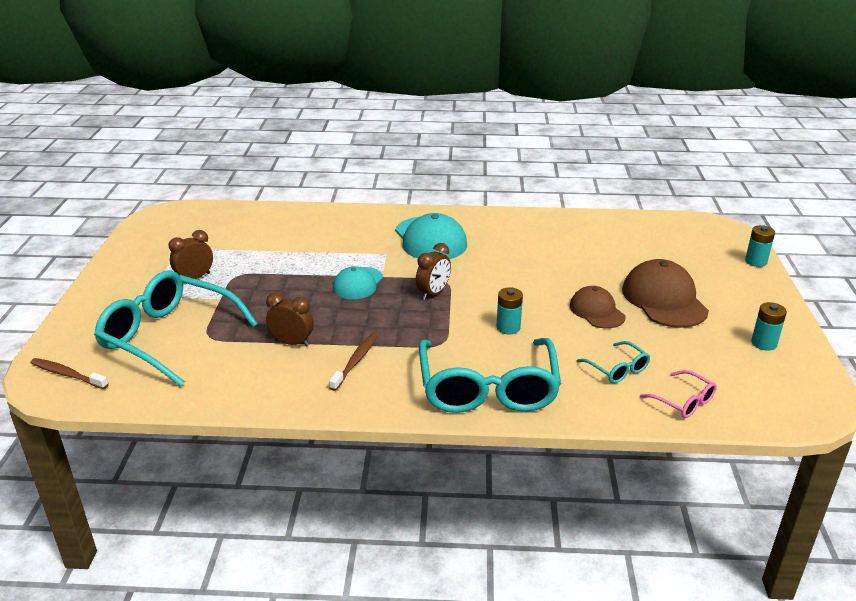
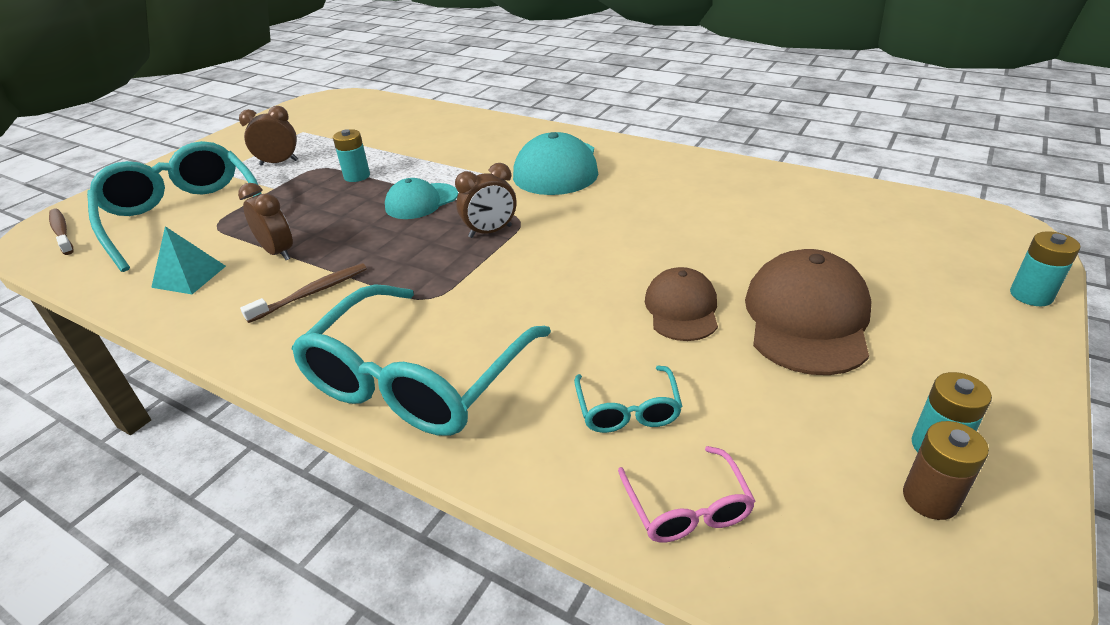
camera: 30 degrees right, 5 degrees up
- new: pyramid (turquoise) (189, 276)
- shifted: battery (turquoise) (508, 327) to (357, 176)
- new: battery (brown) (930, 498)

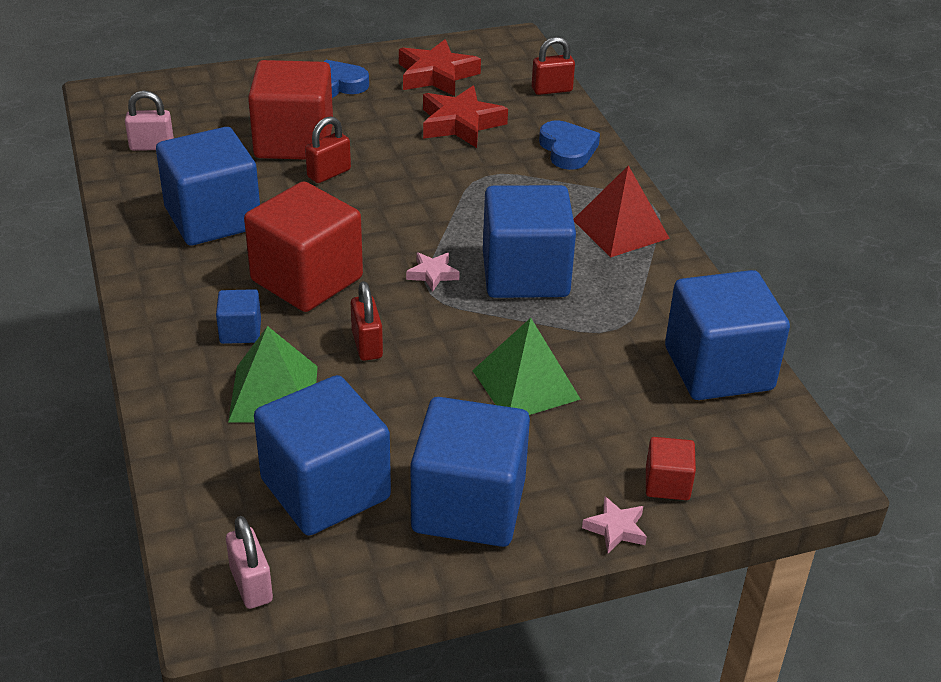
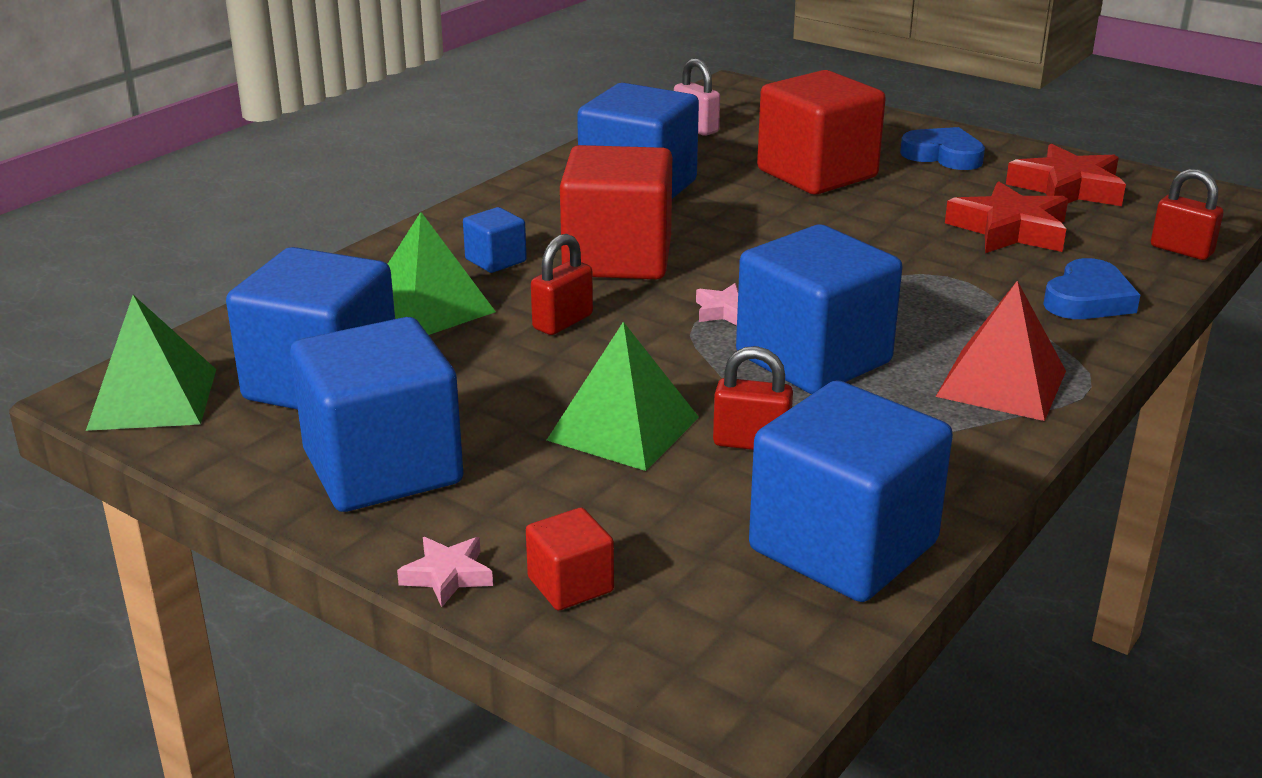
camera: 55 degrees right, 10 degrees down
- swapped: padlock (pink) (251, 585) to pyramid (green) (153, 398)
- shifted: padlock (red) (329, 173) to (751, 442)

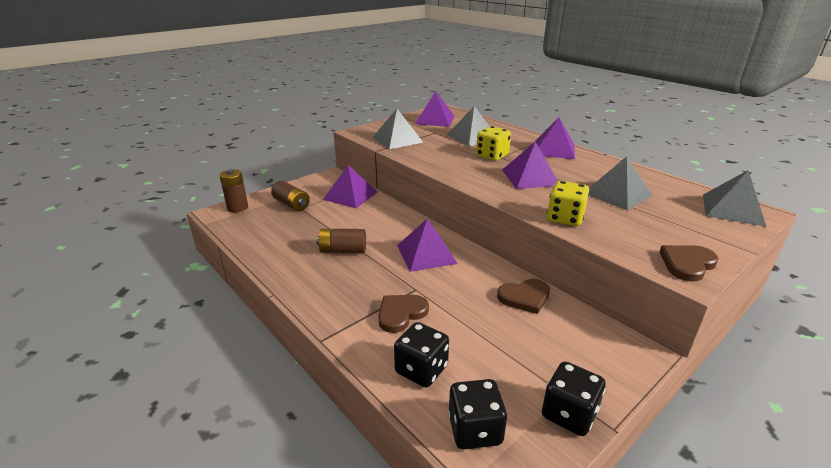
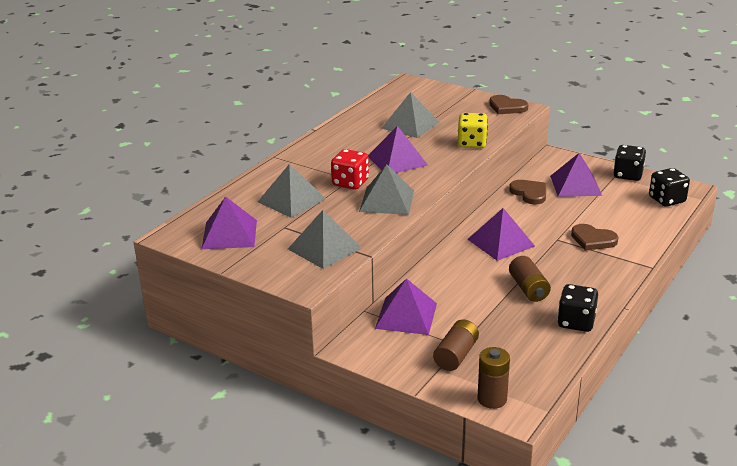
camera: 105 degrees left, 0 degrees up
- repainted: dice (yellow) (492, 156) to dice (red) (350, 183)
- shifted: pyramid (grey) (732, 209) to (387, 201)
- shifted: pyramid (purple) (554, 149) to (575, 185)
- shifted: dice (black) (421, 369) to (576, 322)

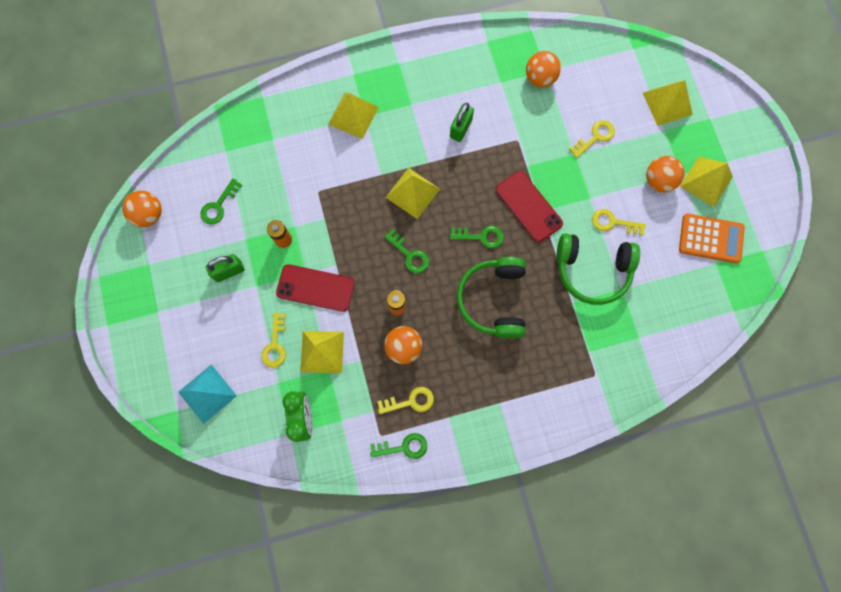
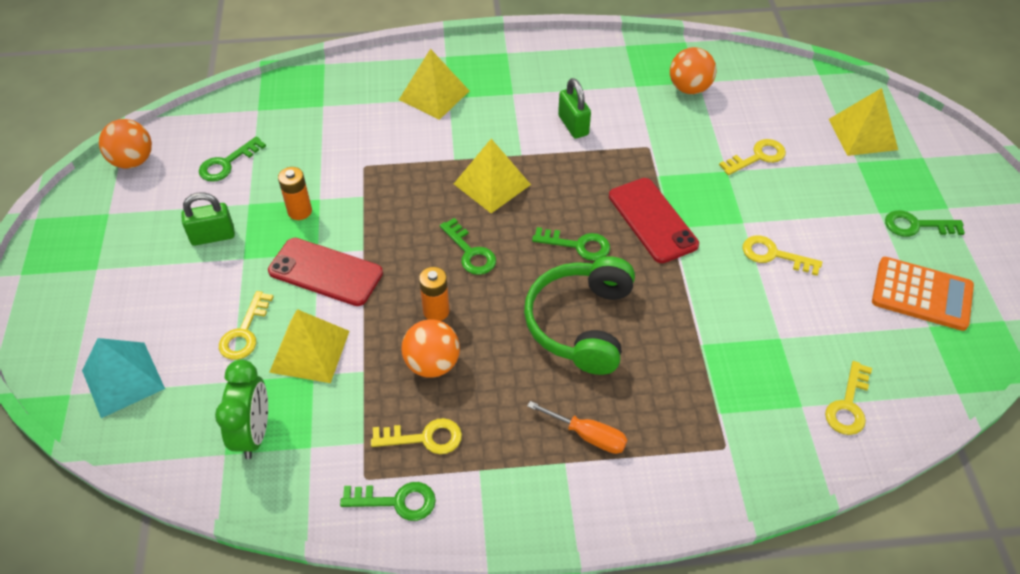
camera: 10 degrees right, 25 degrees down
- new: screwdriver (orange) (588, 435)
- rotated: padlock (green) (460, 128) = (573, 125) 60 degrees counterclockwise
- new: key (yellow) (848, 405)
- swapped: pyramid (yellow) (706, 181) to key (green) (916, 225)
- gone: headphones (green) (592, 270)
- gone: ball (orange) (658, 181)

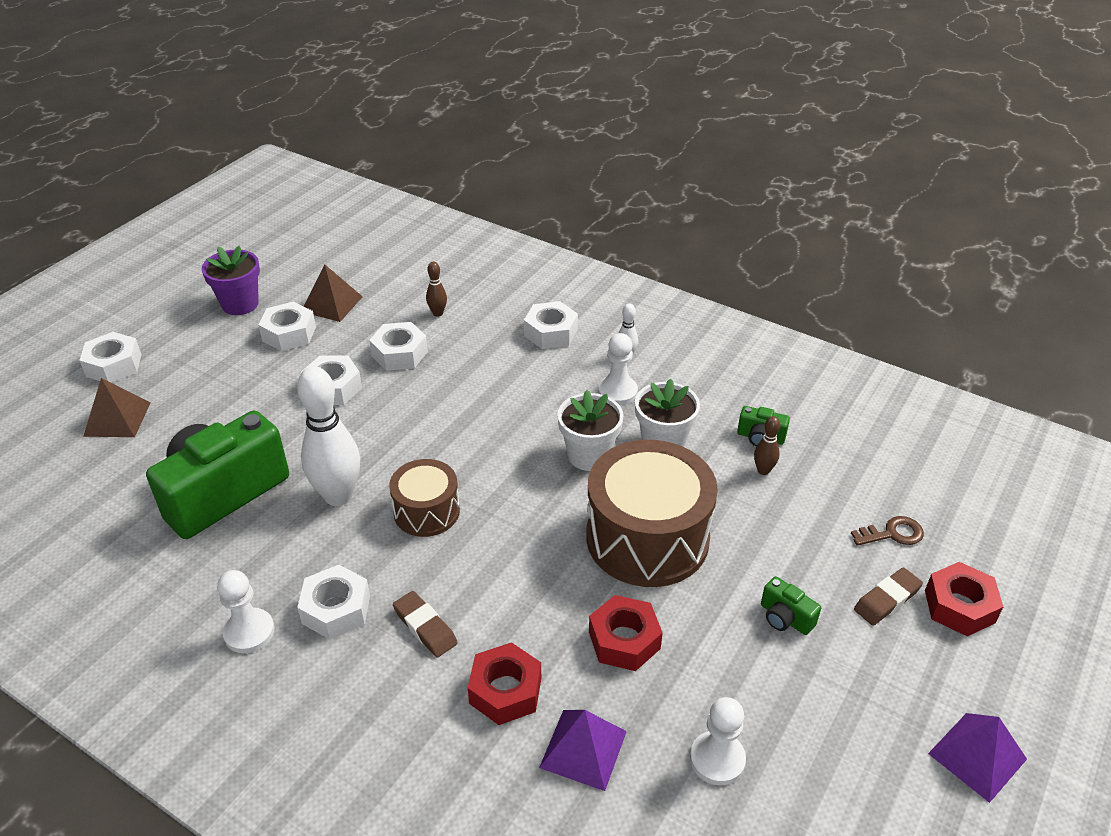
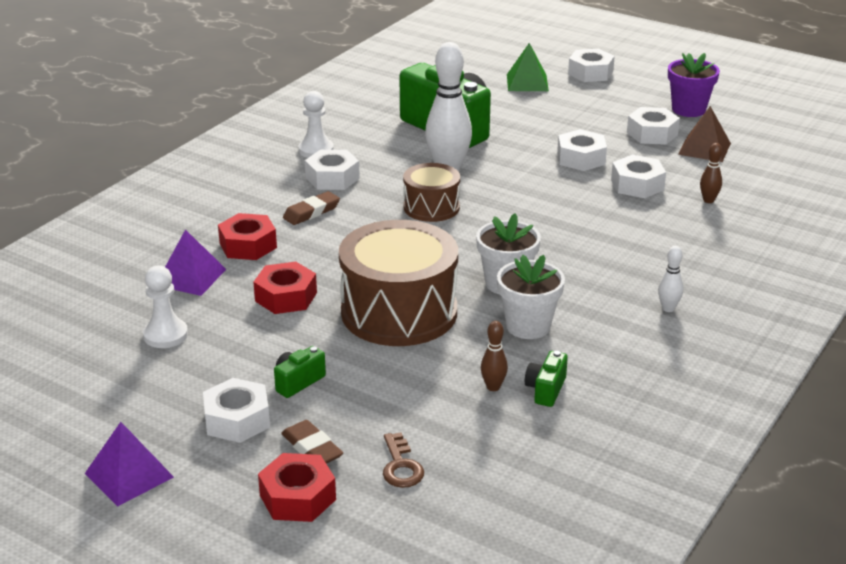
camera: 90 degrees right, 10 degrees down
- shifted: nut (white) (551, 333) to (237, 420)
- repainted: pyramid (brown) (117, 419) to pyramid (green) (527, 82)
- gone: pawn (white) (617, 392)

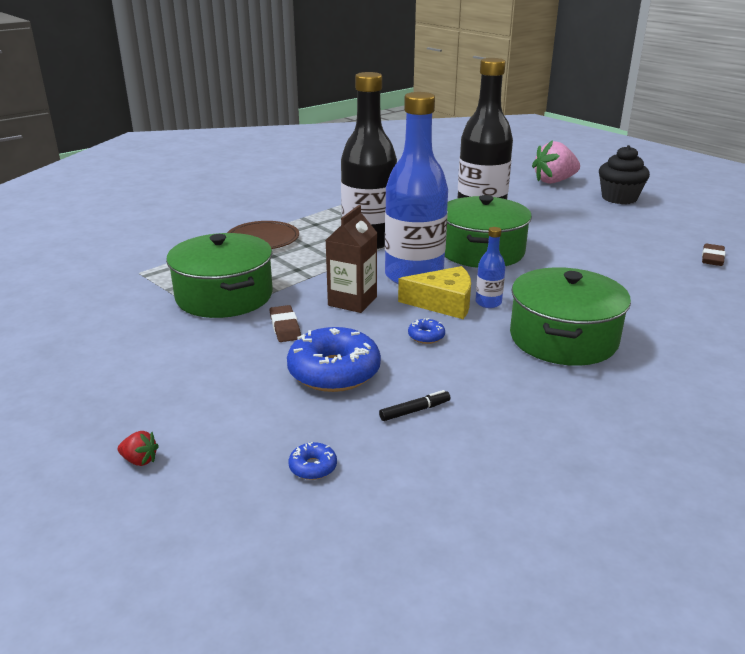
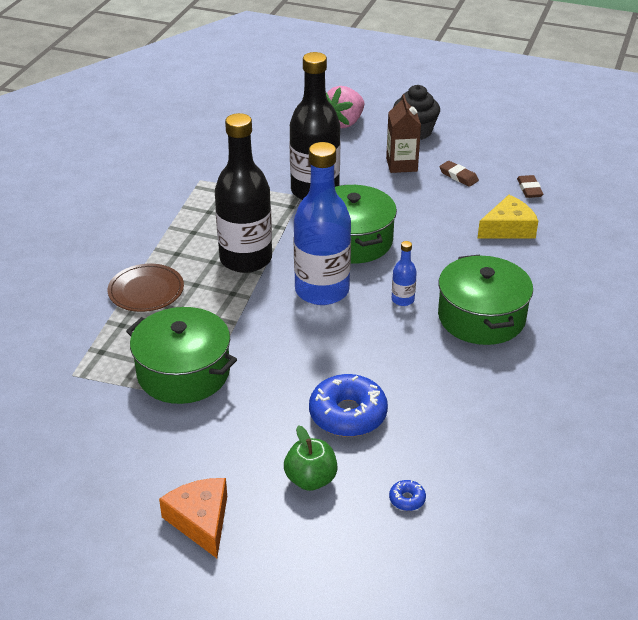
camera: 30 degrees left, 10 degrees up
- new: cheese (orange) (200, 521)
- new: apple (green) (311, 479)
- shifted: carton (brown) (352, 301) to (401, 165)
- shifted: eraser (brown) (285, 327) to (458, 176)
- shifted: cheese (yellow) (443, 303) to (508, 228)
- gone: strawberry (red) (140, 460)
- gone: marker (black) (414, 411)
- gone: donut (blue) (426, 336)

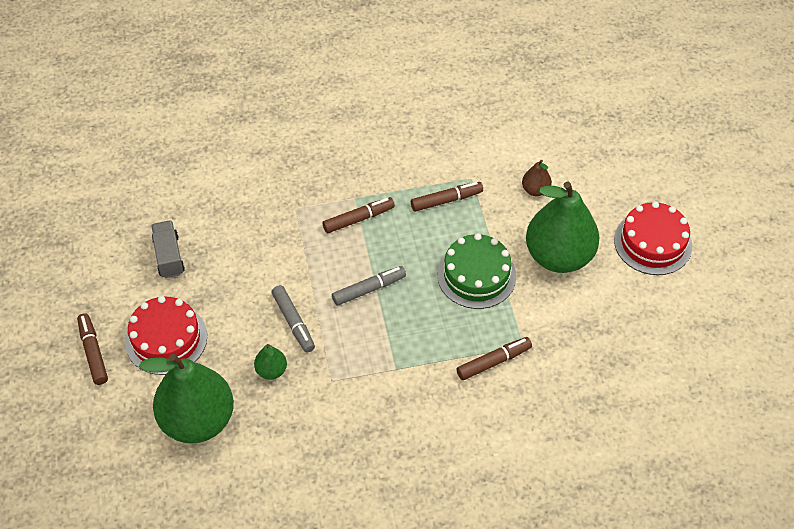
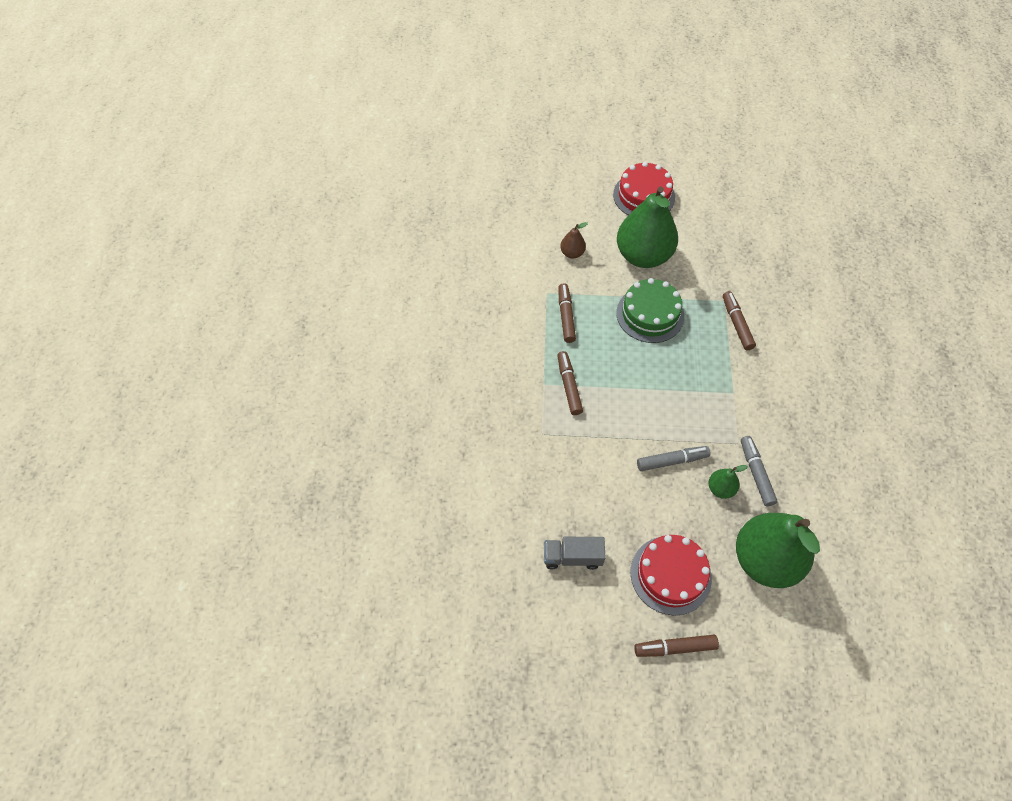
camera: 75 degrees left, 5 degrees up
- shifted: marker (grey) (369, 289) to (756, 473)

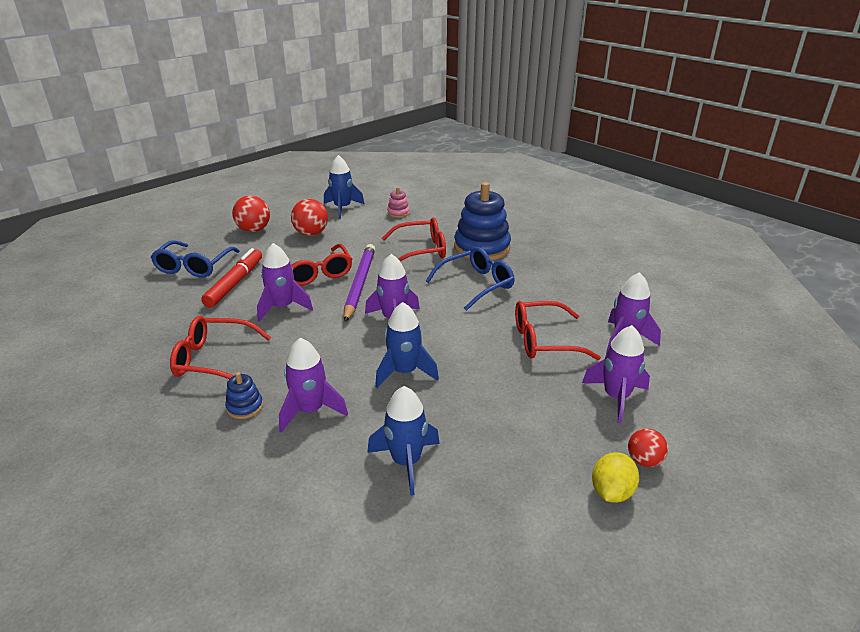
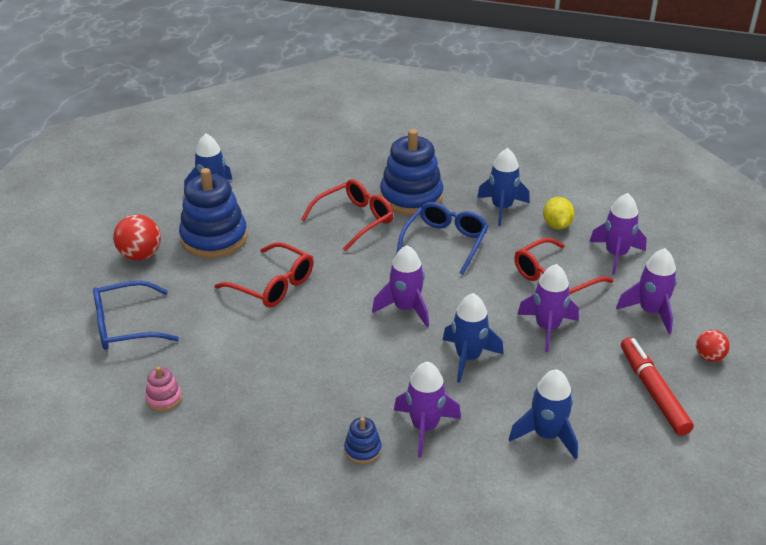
camera: 30 degrees left, 5 degrees up
- rotated: glasses (blue) (194, 266) = (125, 326) 90 degrees clockwise
- shifted: stacking toy (pink) (398, 213) to (164, 398)
- swapped: ball (red) (311, 233) to stacking toy (blue) (214, 238)
- new: rocket (blue) (502, 208)
- shifted: rocket (purple) (283, 307) to (547, 328)
- shifted: lemon (yellow) (611, 492) to (556, 225)
- shifted: marker (red) (235, 283) to (653, 391)
- gone: glasses (red) (214, 359)
- gone: pencil (purple) (359, 284)

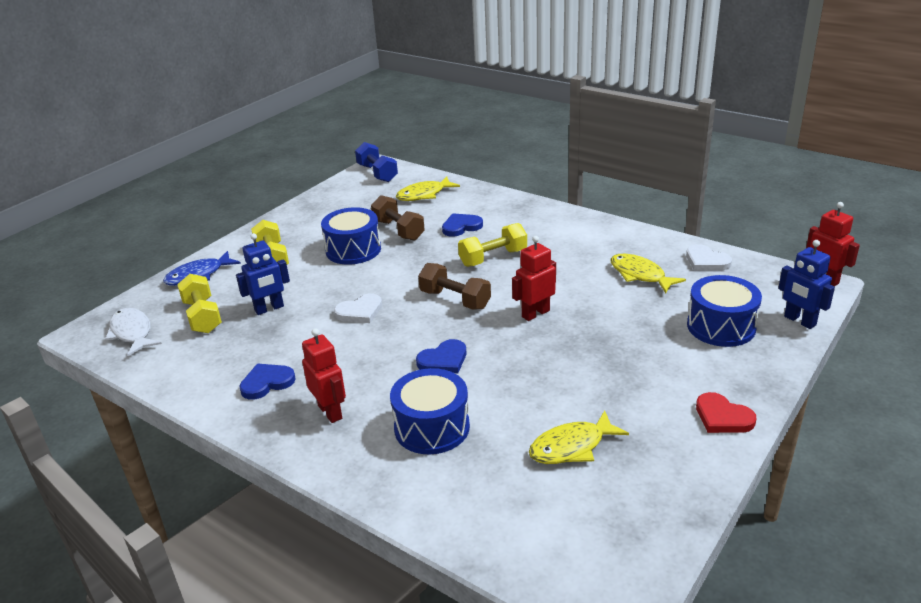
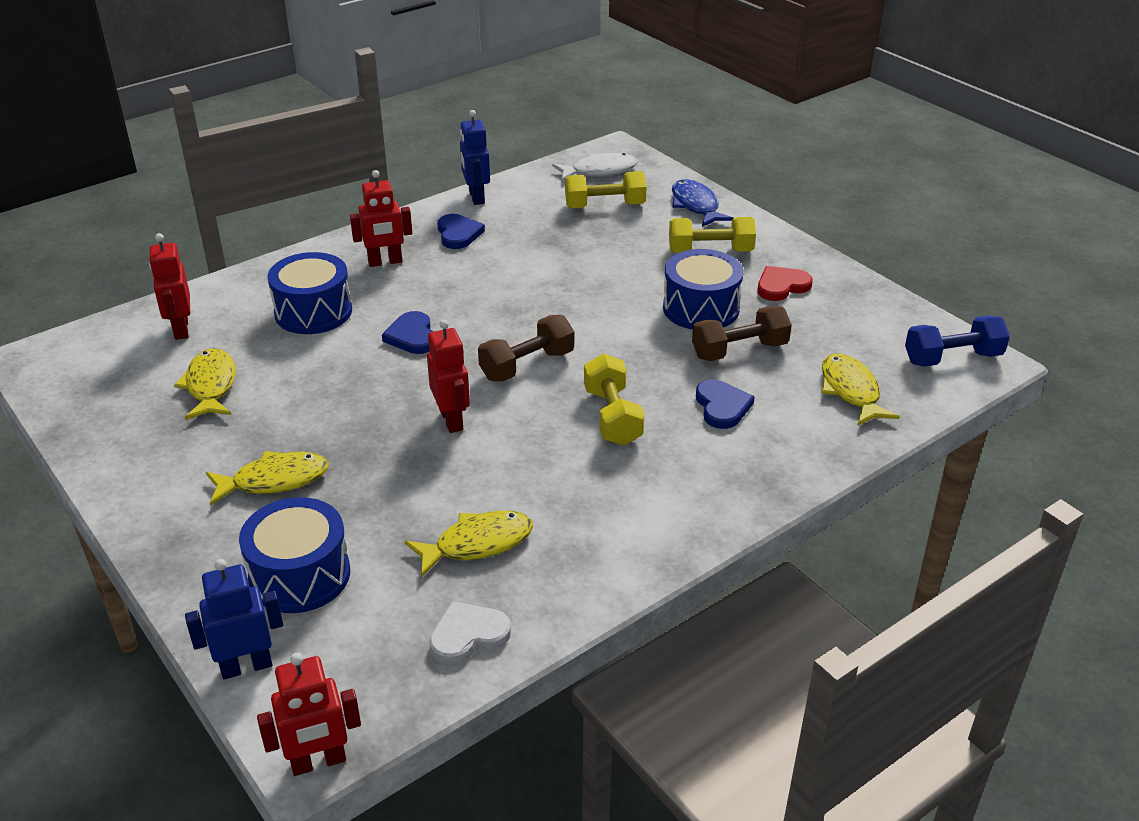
camera: 105 degrees right, 5 degrees up
- new: robot (red) (180, 329)
- new: fish (yellow) (274, 480)
- shifted: robot (blue) (269, 309) to (476, 197)
- shifted: heart (red) (722, 417) to (781, 286)
- gone: heart (white) (360, 311)

